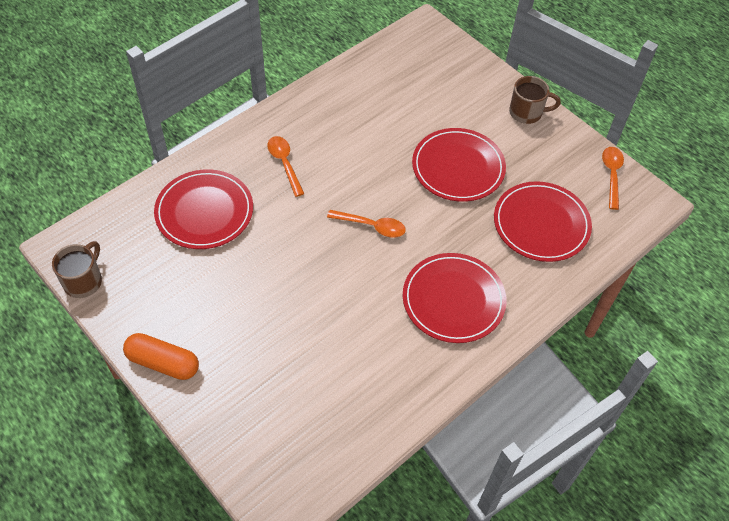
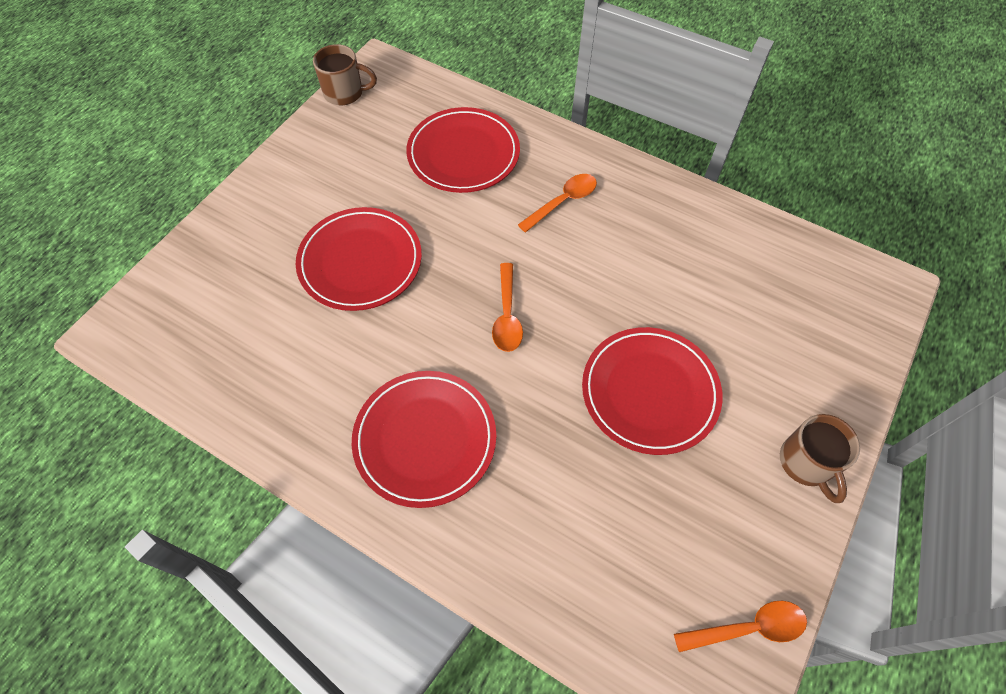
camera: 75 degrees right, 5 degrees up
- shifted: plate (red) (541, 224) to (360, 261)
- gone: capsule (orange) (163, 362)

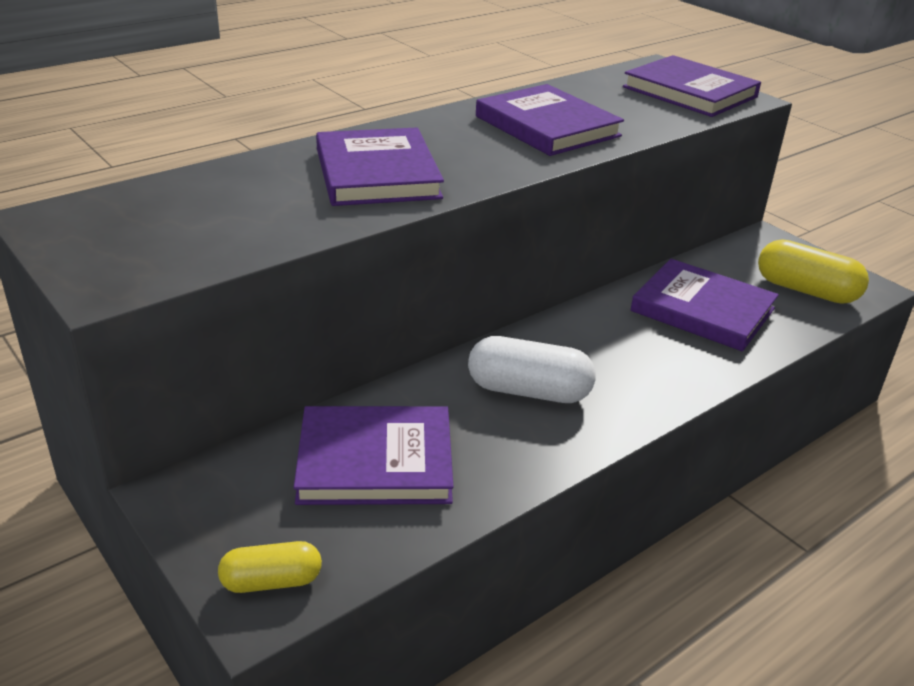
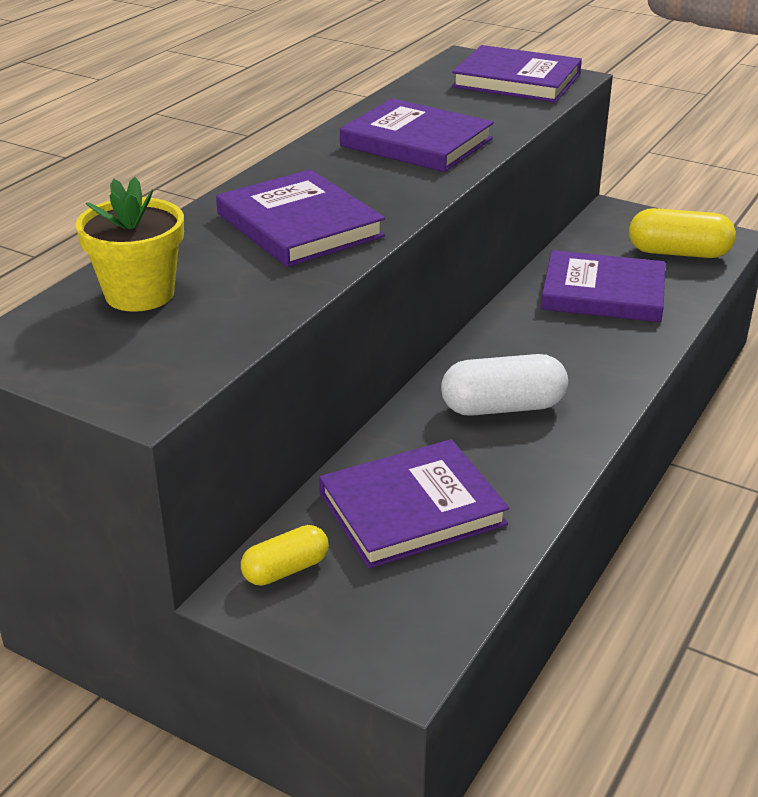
camera: 20 degrees left, 0 degrees up
- new: flower pot (yellow) (140, 294)
- shifted: capsule (yellow) (271, 581) to (285, 569)

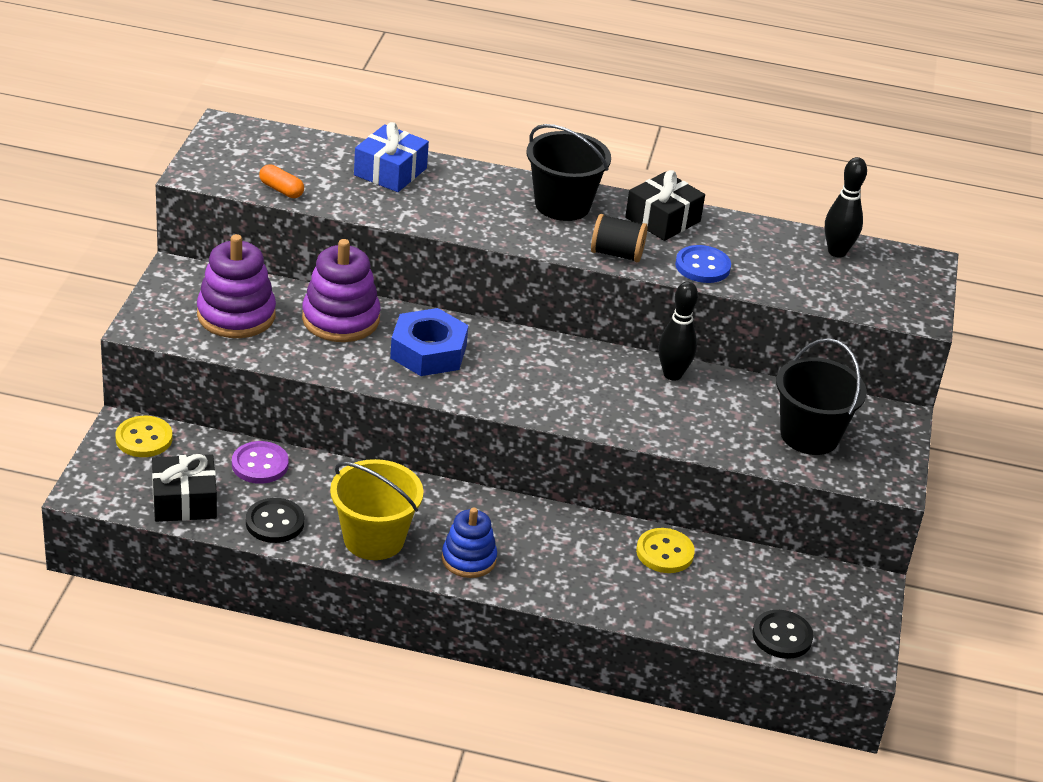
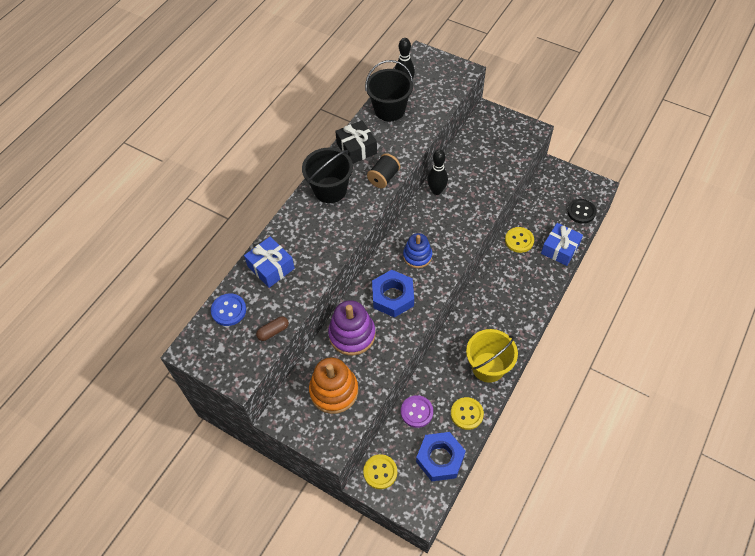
camera: 65 degrees left, 20 degrees up
- shifted: button (blue) (702, 266) to (229, 310)
- repainted: capsule (orange) (281, 190) to capsule (brown) (273, 331)
- repainted: stacking toy (purple) (236, 315) to stacking toy (orange) (334, 391)
- shifted: bucket (black) (809, 435) to (389, 110)
- shifted: stacking toy (blue) (468, 559) to (417, 256)
- swapped: gift (black) (184, 501) to nut (blue) (440, 459)
- repainted: button (black) (275, 522) to button (yellow) (467, 414)
- new: gift (blue) (560, 249)

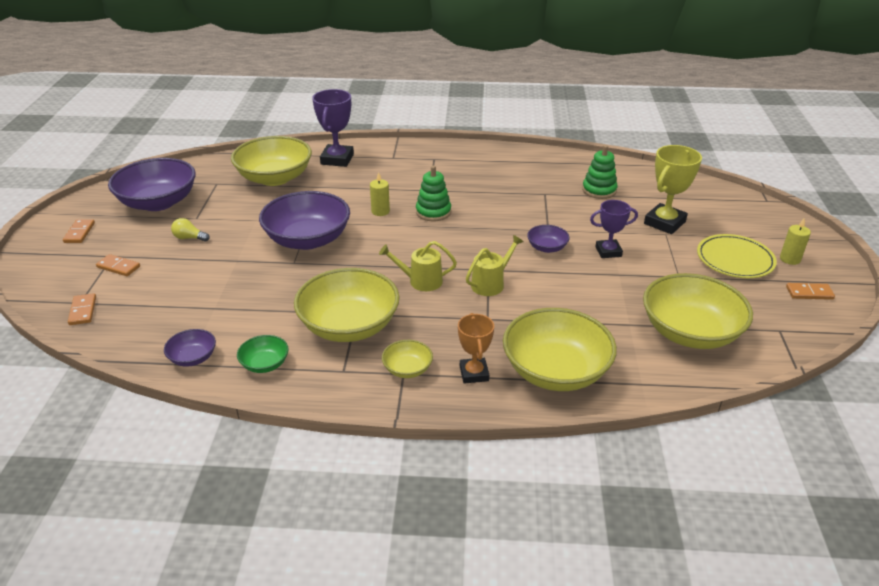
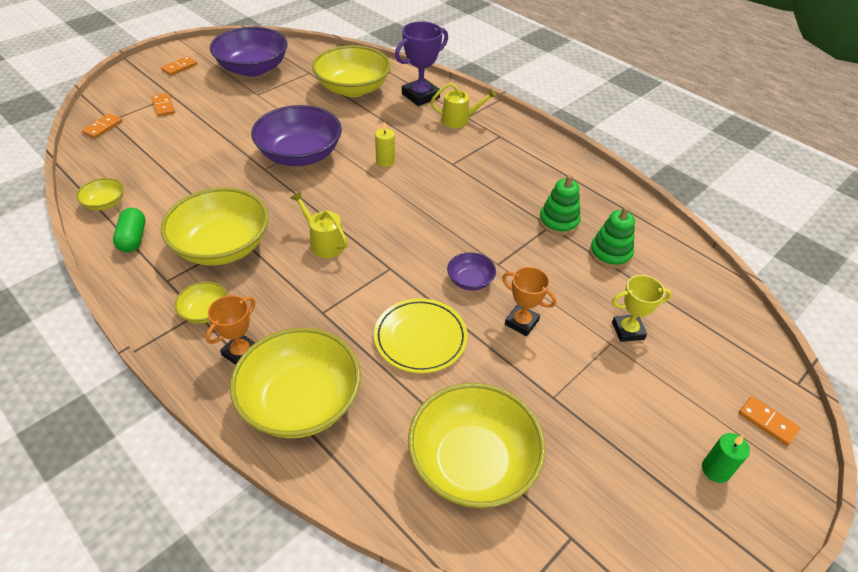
camera: 40 degrees right, 10 degrees up
- repainted: bowl (purple) (193, 358) to bowl (yellow) (105, 203)
- swapped: bowl (green) (265, 364) to capsule (green) (133, 238)
- shifted: plate (yellow) (735, 260) to (420, 338)
- shifted: watering can (yellow) (490, 284) to (459, 120)
- repainted: trophy (purple) (608, 251) to trophy (orange) (521, 322)
- shifted: stacking toy (green) (433, 212) to (558, 222)
- scaled: trophy (yellow) (664, 223) = (628, 330) x0.65
- repainted: candle (yellow) (790, 259) to candle (green) (715, 470)
- shifted: domino (orange) (809, 293) to (767, 422)
- gone: light bulb (yellow) (189, 238)

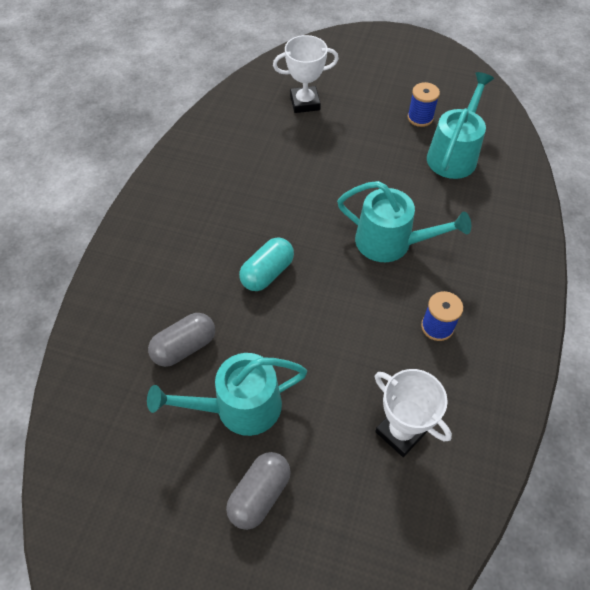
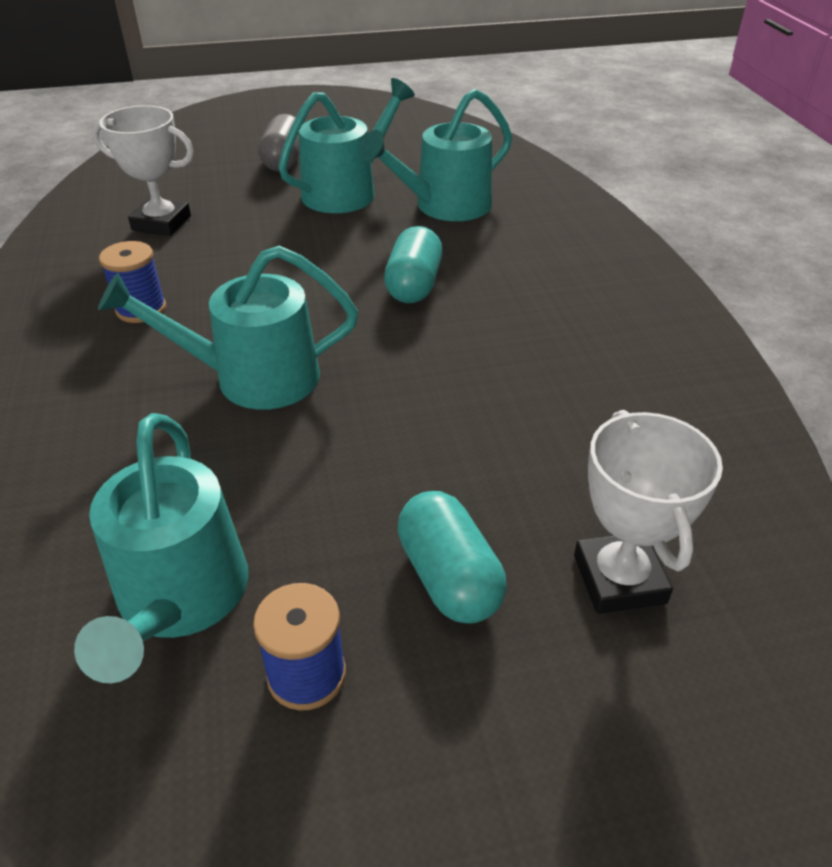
camera: 150 degrees right, 15 degrees down
- swapped: capsule (grey) (184, 347) to watering can (turquoise) (445, 206)
- new: capsule (turquoise) (449, 577)
- rotated: trophy (white) (305, 103) = (619, 579) 60 degrees counterclockwise

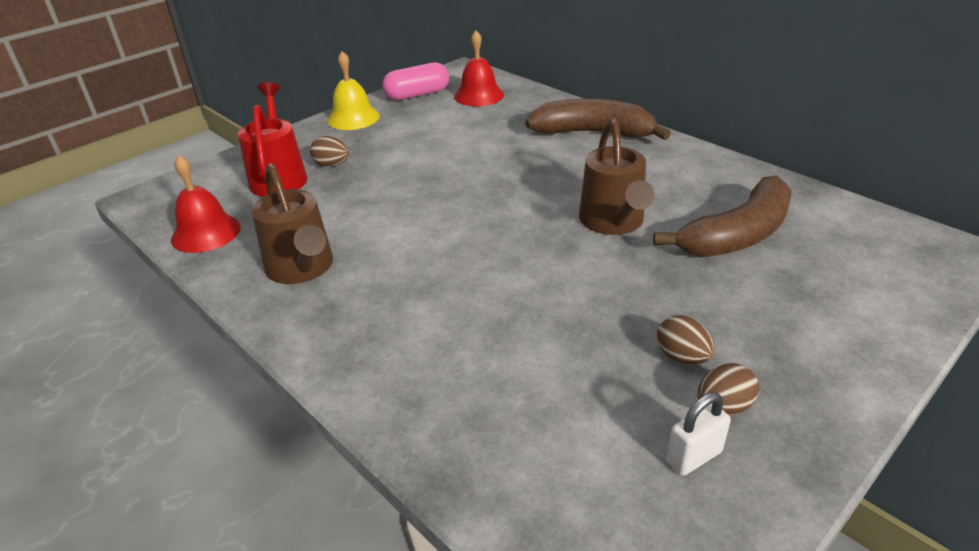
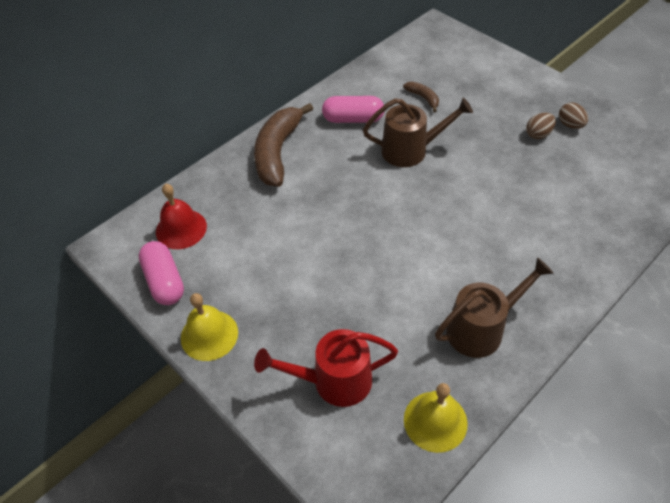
camera: 90 degrees left, 15 degrees up
- new: capsule (pink) (353, 119)
- scaled: banana (brown) (737, 235) = (423, 98) x0.46
- repainted: bell (red) (206, 233) to bell (yellow) (435, 421)
- gone: egg (brown) (332, 165)
- gone: padlock (white) (694, 457)

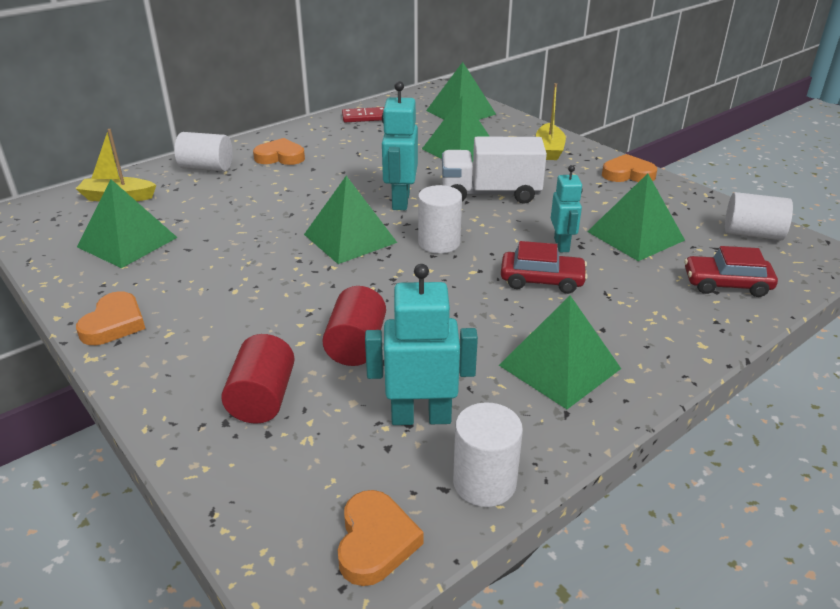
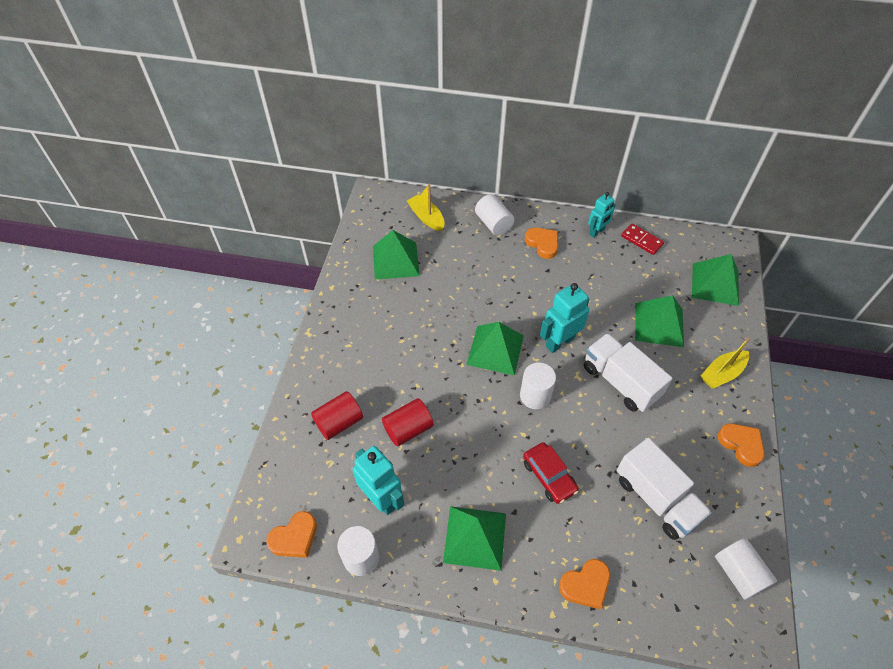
camera: 50 degrees right, 20 degrees up
- shifted: heart (orange) (114, 323) to (585, 585)
- shifted: robot (turquoise) (562, 245) to (597, 232)
- swapped: pyramid (green) (635, 235) to truck (white) (656, 498)
- gone: car (red) (726, 284)

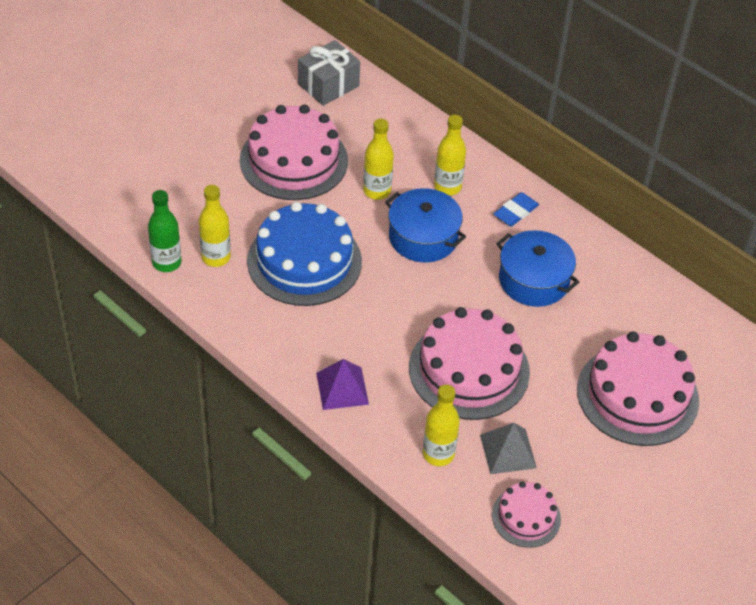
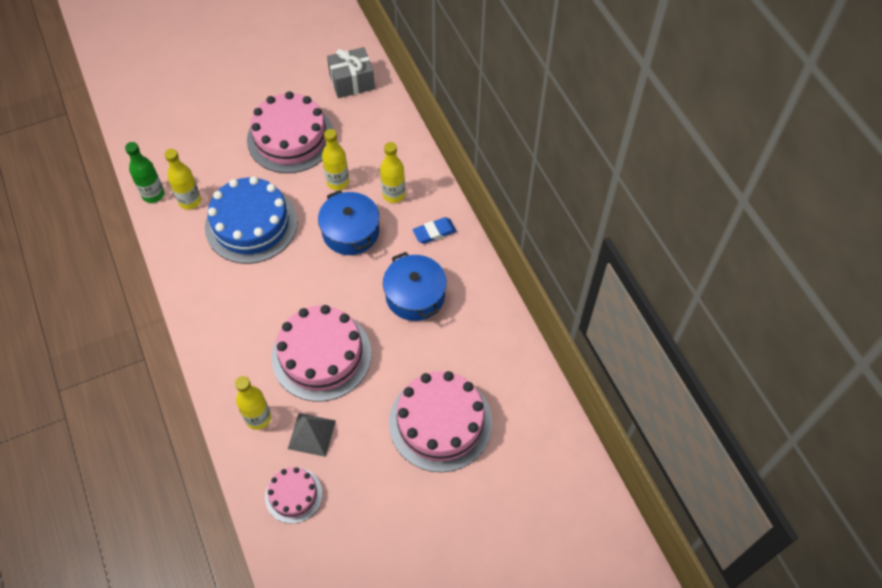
camera: 25 degrees right, 10 degrees up
- gone: pyramid (purple) (342, 388)

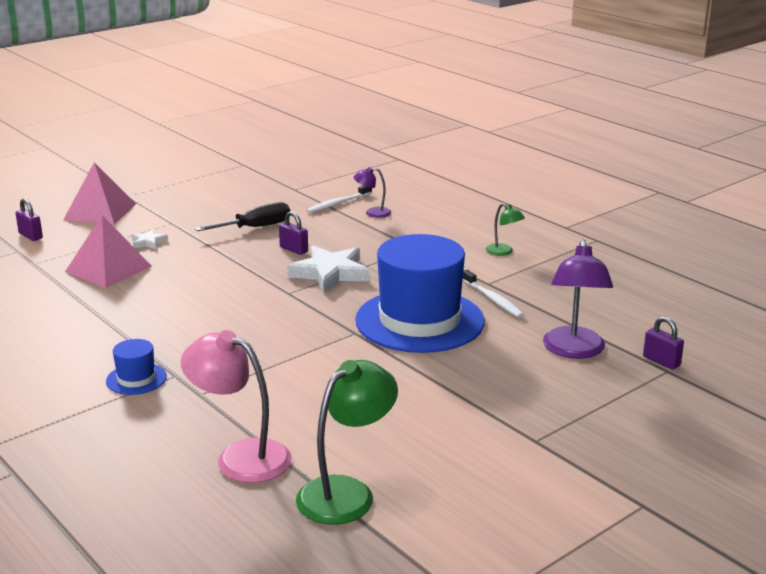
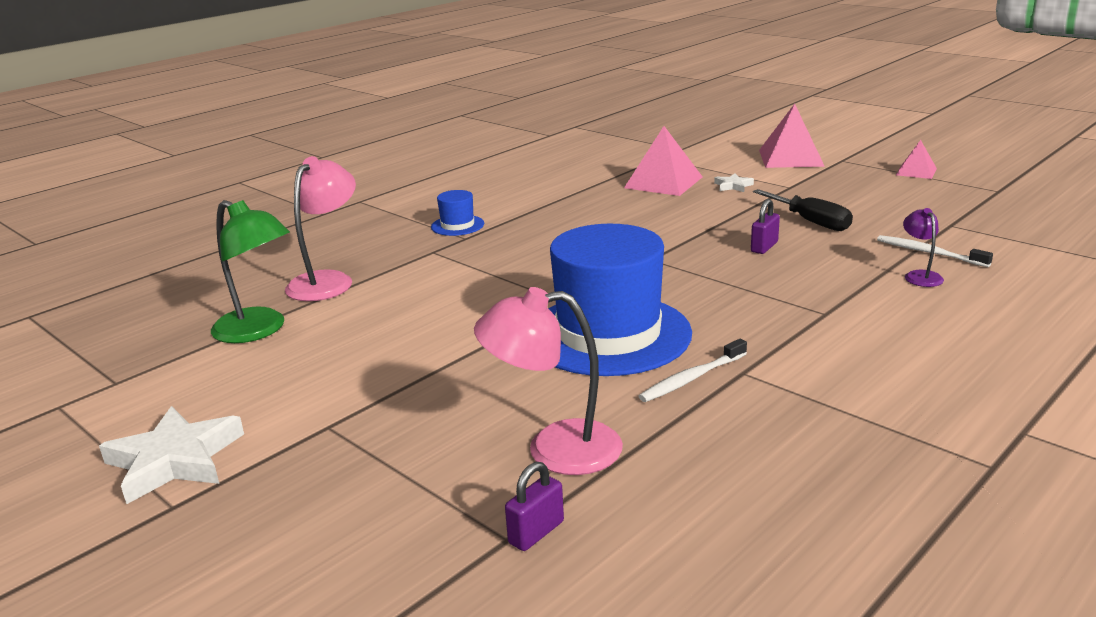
camera: 85 degrees right, 0 degrees up
- shifted: star (white) (330, 273) to (175, 460)
- repainted: lamp (purple) (574, 351) to lamp (pink) (554, 449)
- new: pyramid (pink) (916, 171)
- gone: padlock (purple) (30, 236)
- gone: lamp (green) (503, 252)

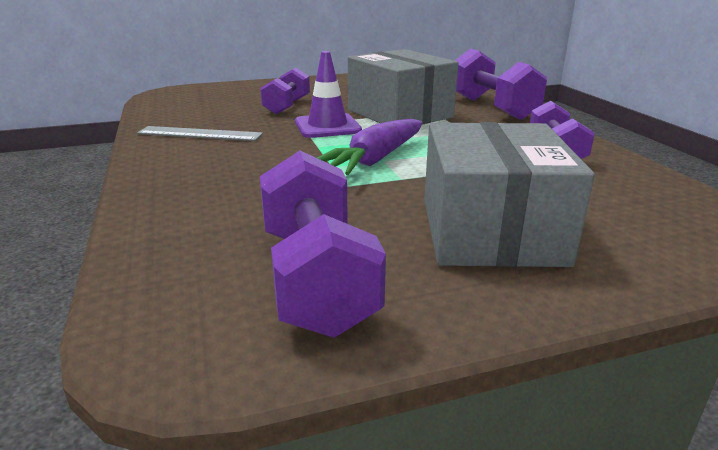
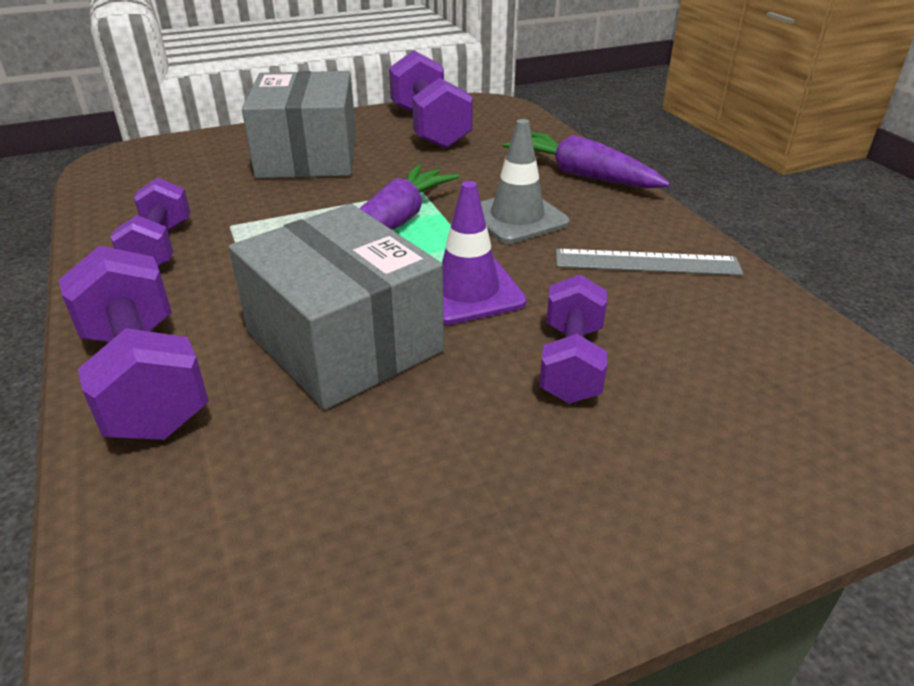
camera: 175 degrees right, 10 degrees up
- new: traffic cone (grey) (517, 218)
- new: carrot (purple) (582, 175)

